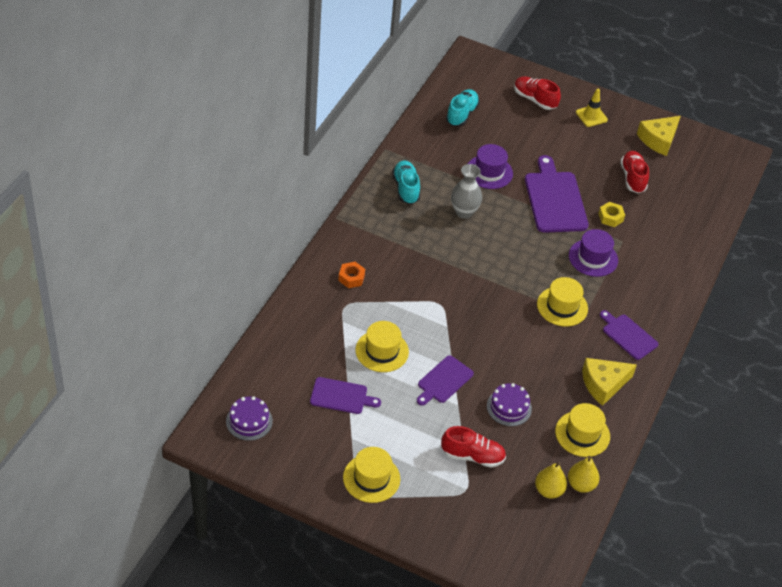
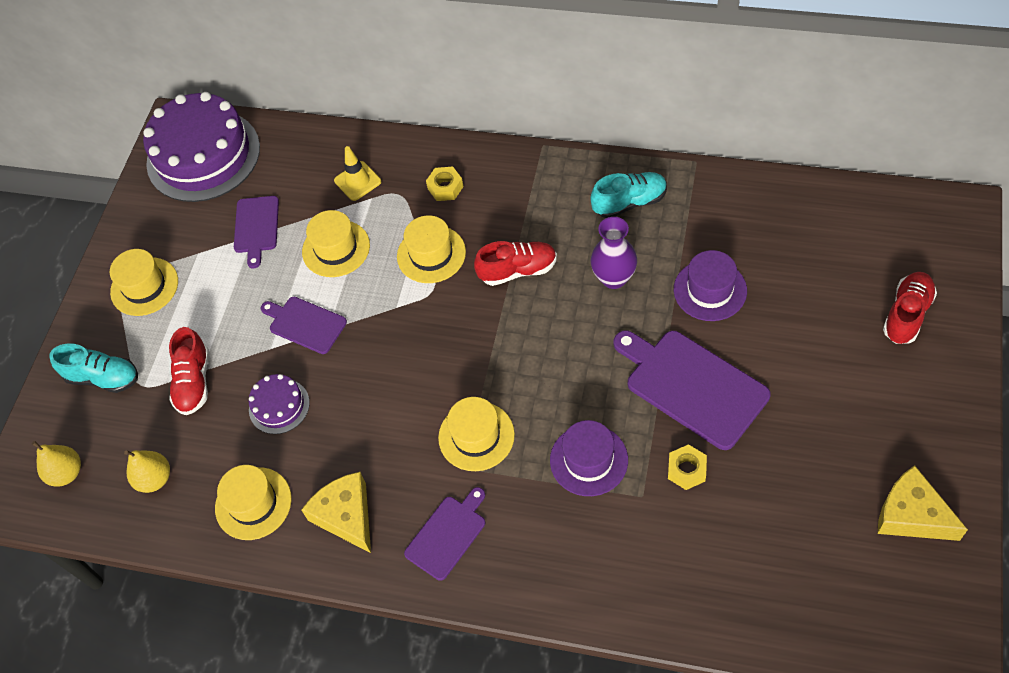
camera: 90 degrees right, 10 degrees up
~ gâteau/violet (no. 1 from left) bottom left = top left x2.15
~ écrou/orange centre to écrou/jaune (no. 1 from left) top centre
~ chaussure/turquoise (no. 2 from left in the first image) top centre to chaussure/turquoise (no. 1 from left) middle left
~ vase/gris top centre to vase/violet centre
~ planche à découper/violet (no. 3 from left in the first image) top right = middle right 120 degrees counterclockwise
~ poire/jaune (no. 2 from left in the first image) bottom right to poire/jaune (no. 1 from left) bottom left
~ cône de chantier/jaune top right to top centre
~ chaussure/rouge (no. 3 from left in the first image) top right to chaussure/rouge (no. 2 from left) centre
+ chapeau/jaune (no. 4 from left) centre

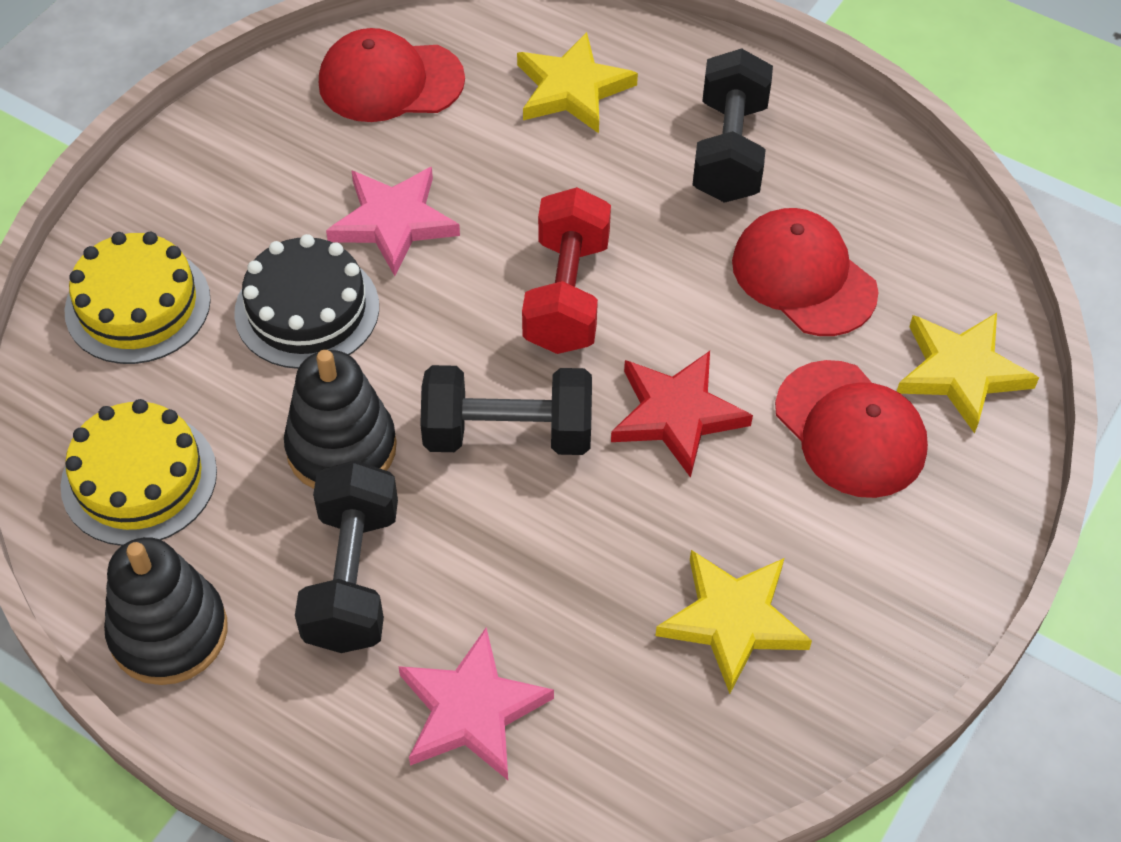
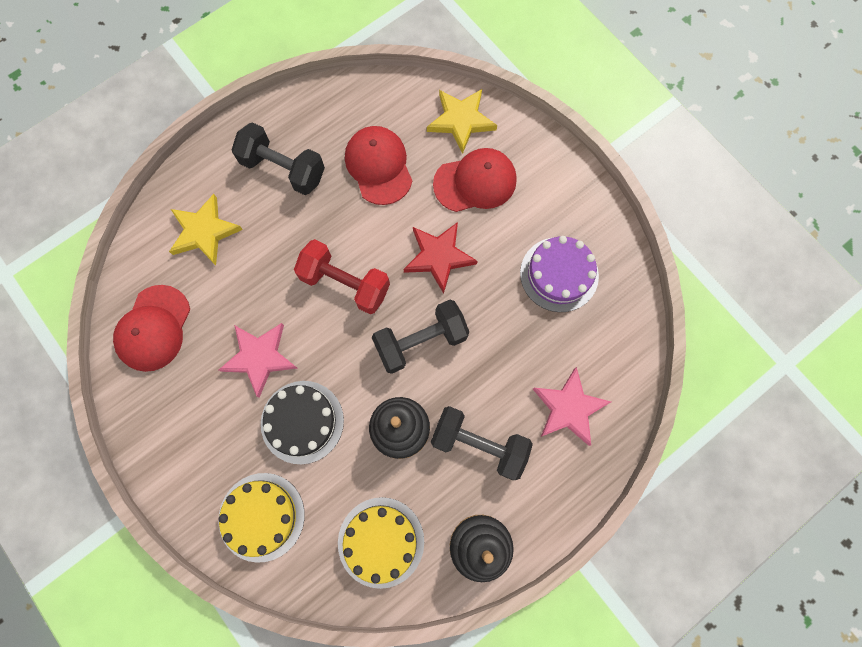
camera: 70 degrees left, 20 degrees up
~ haltère/noir (no. 2 from left) centre = centre 45 degrees clockwise
~ étoile/jaune (no. 2 from left) bottom centre to gâteau/violet centre
~ casquette/rouge (no. 2 from left) top right = top centre 90 degrees clockwise

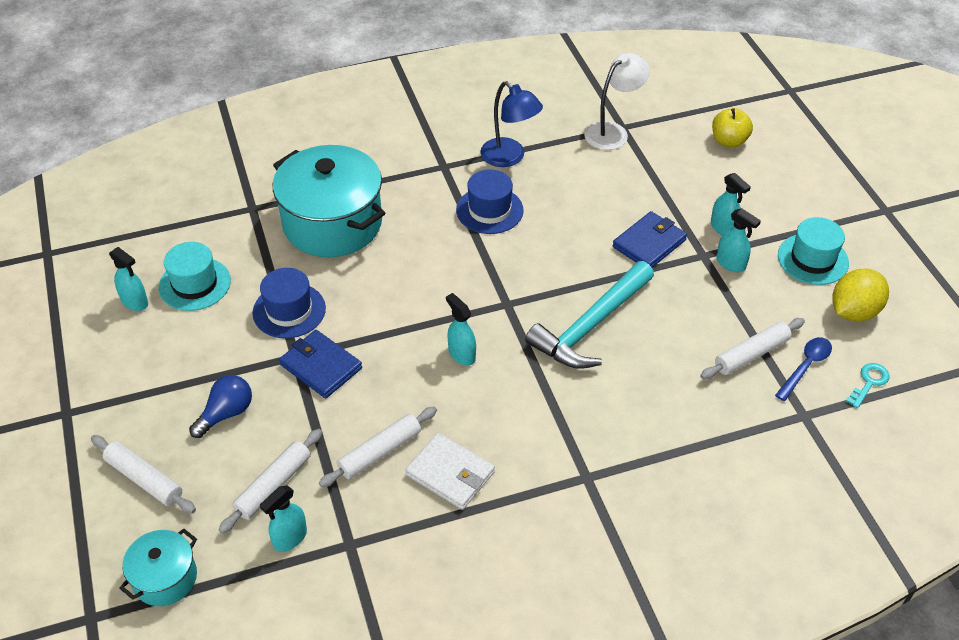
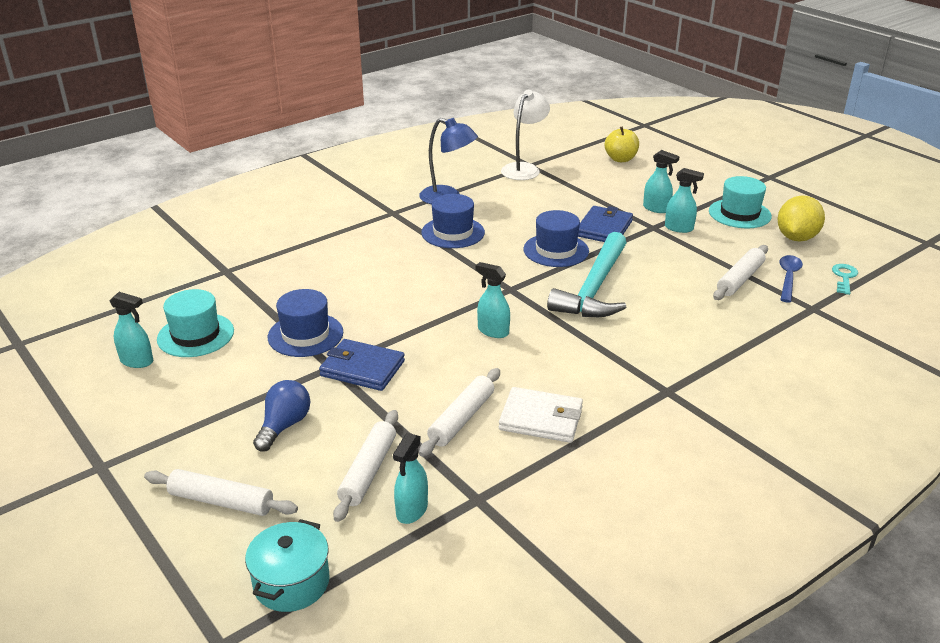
camera: 20 degrees left, 15 degrees down
- marmite/turquoise (no. 2 from left) top centre
+ chapeau/bleu (no. 3 from left) centre

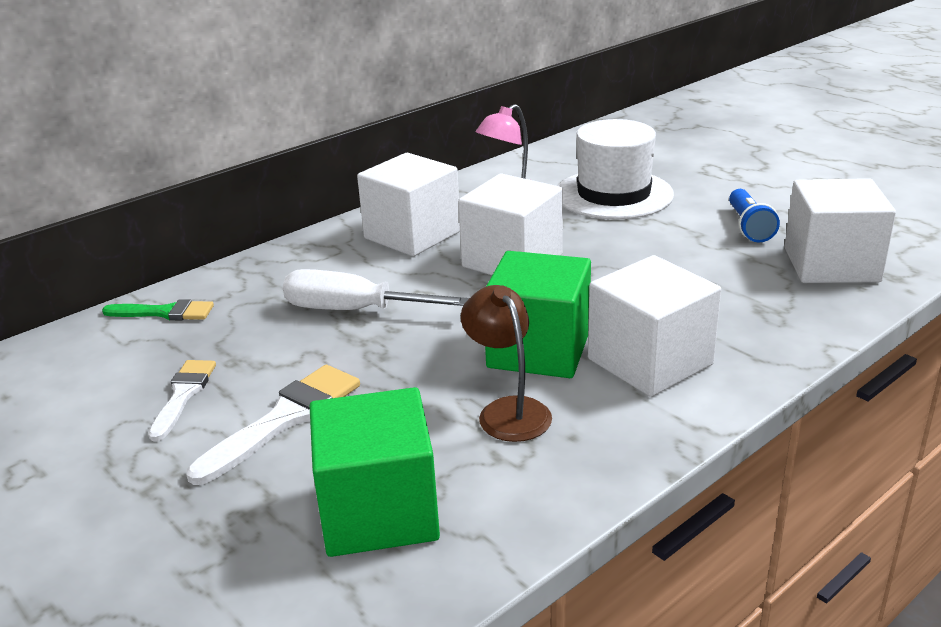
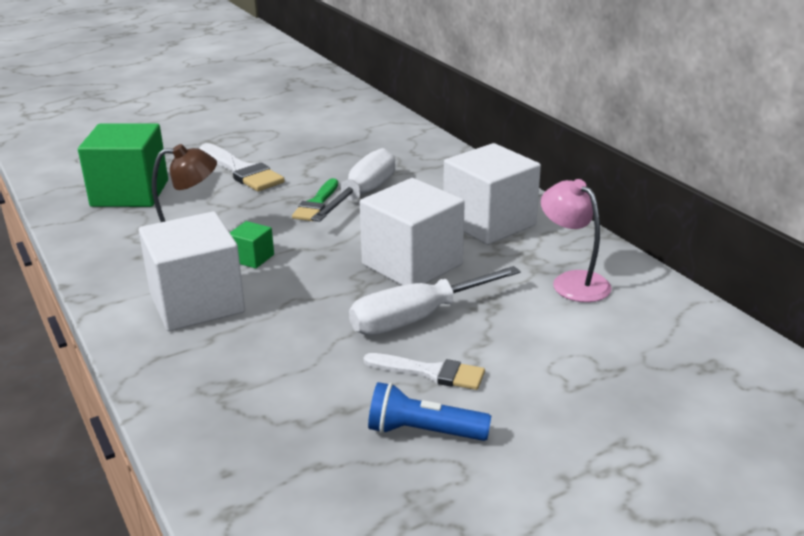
camera: 100 degrees right, 0 degrees up
~ pinceau/vert middle left to centre
~ pinceau/blanc (no. 1 from left in the first image) middle left to pinceau/blanc (no. 2 from left) bottom centre
~ cube/vert (no. 2 from left) centre = middle left x0.44
- chapeau/blanc top centre
- cube/blanc (no. 4 from left) middle right
+ tournevis/blanc (no. 2 from left) centre

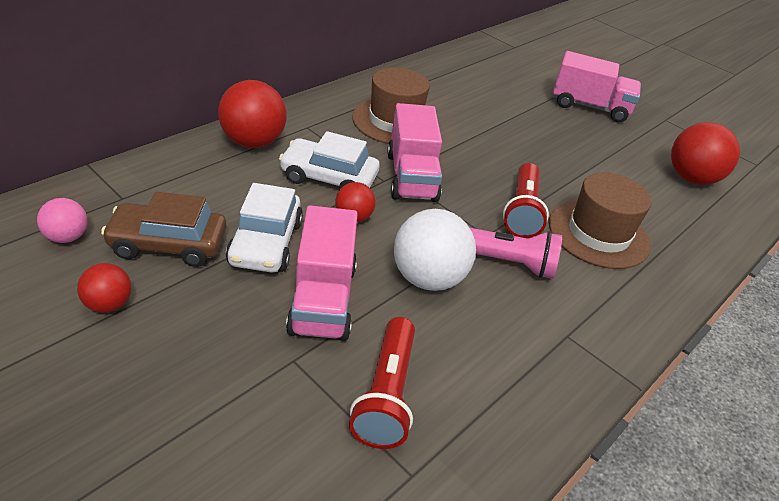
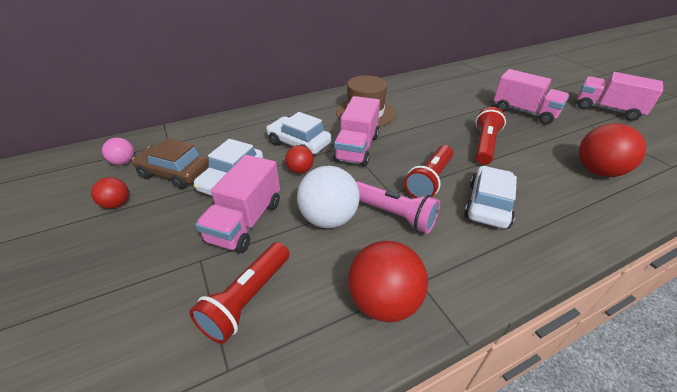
camera: 25 degrees right, 0 degrees up
~ balle/rouge (no. 2 from left in the first image) top left to balle/rouge (no. 3 from left) bottom centre
~ chapeau/marron (no. 2 from left) middle right to voiture/blanc (no. 3 from left) middle right
+ lampe de poche/rouge (no. 3 from left) middle right
+ camion/rose (no. 4 from left) top right

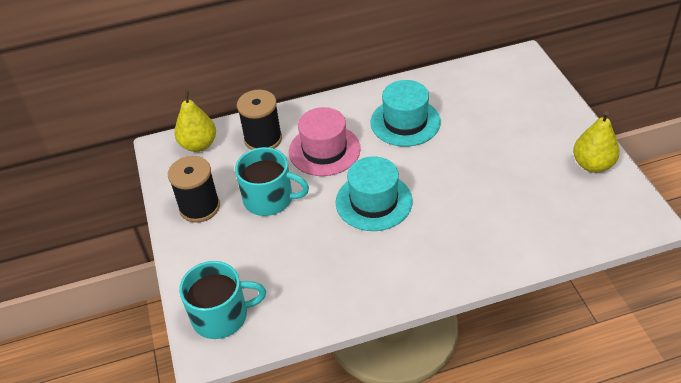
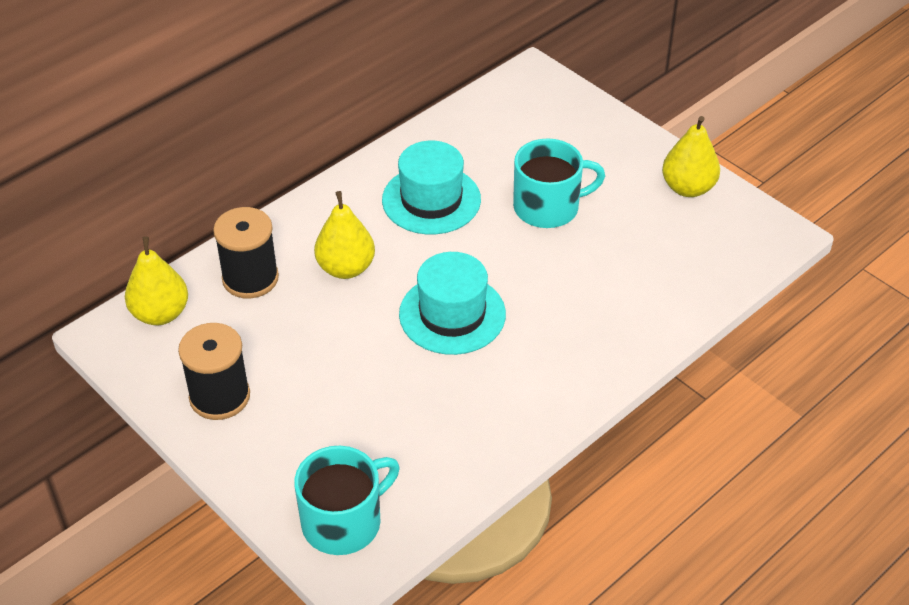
camera: 30 degrees left, 0 degrees up
~ tasse/turquoise (no. 2 from left) centre to top centre
~ chapeau/rose centre to poire/jaune (no. 2 from left) centre

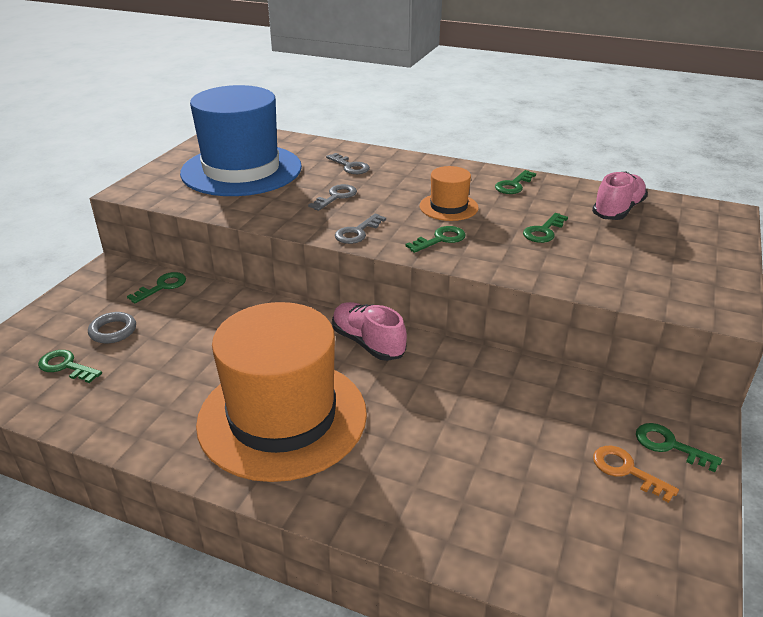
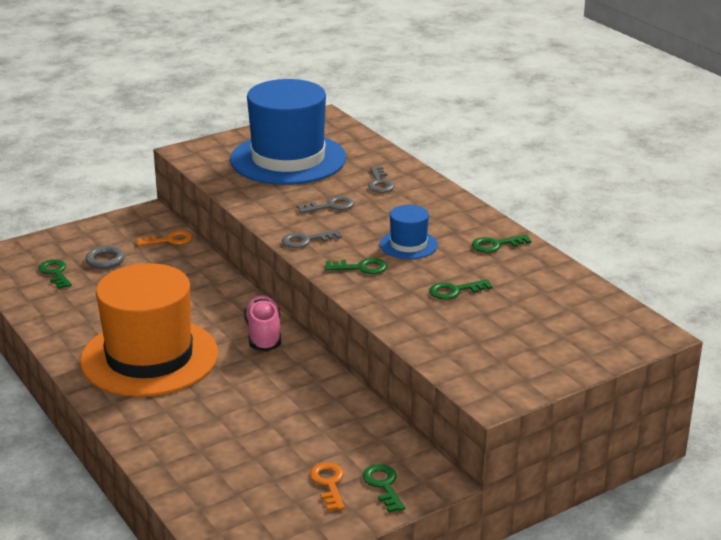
camera: 35 degrees right, 5 degrees down
~ clé/vert (no. 2 from left) middle left to clé/orange (no. 1 from left) middle left
~ chapeau/orange (no. 2 from left) top centre to chapeau/bleu (no. 2 from left) centre
- chaussure/rose (no. 2 from left) top right

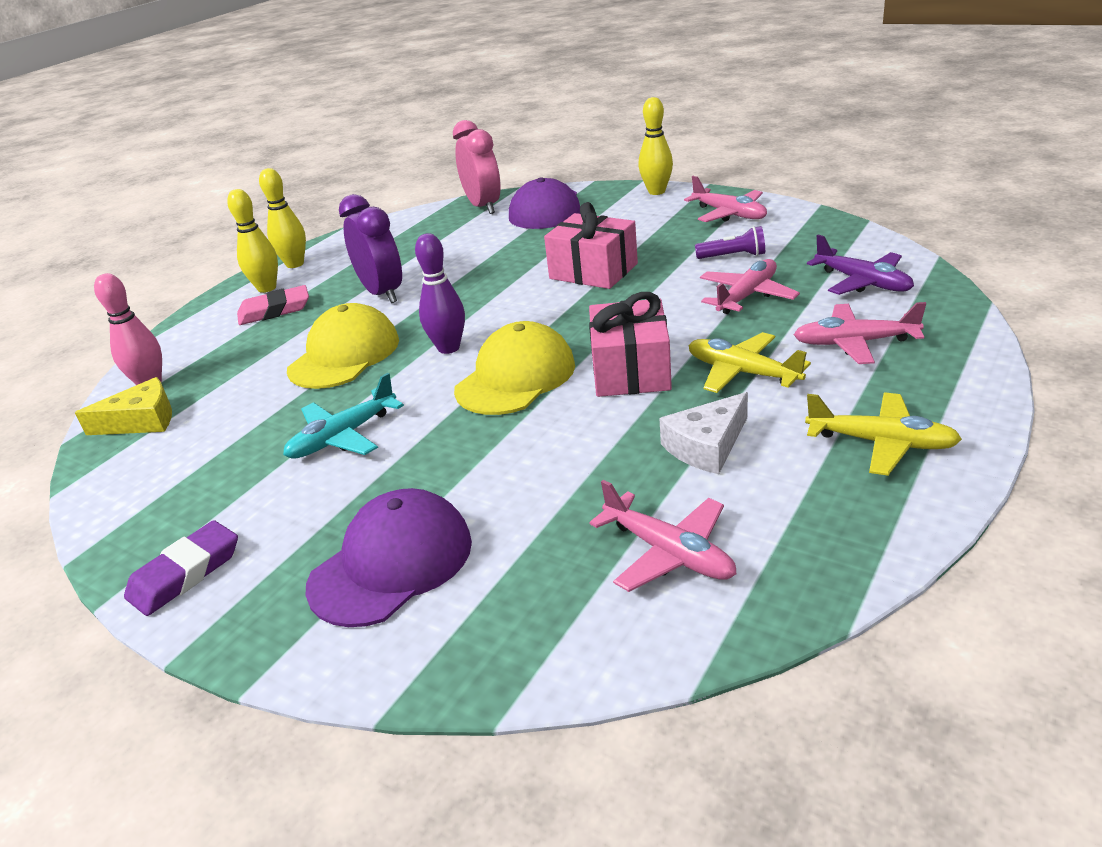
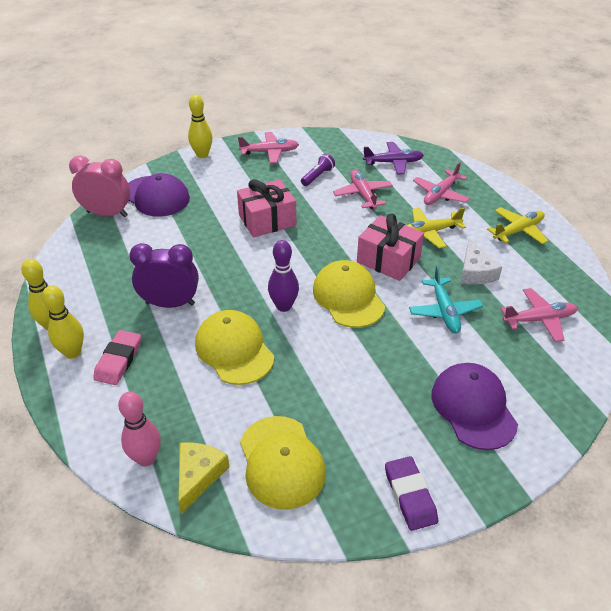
camera: 60 degrees left, 10 degrees up
~ avion/turquoise middle left to middle right
+ casquette/jaune (no. 2 from left) bottom centre

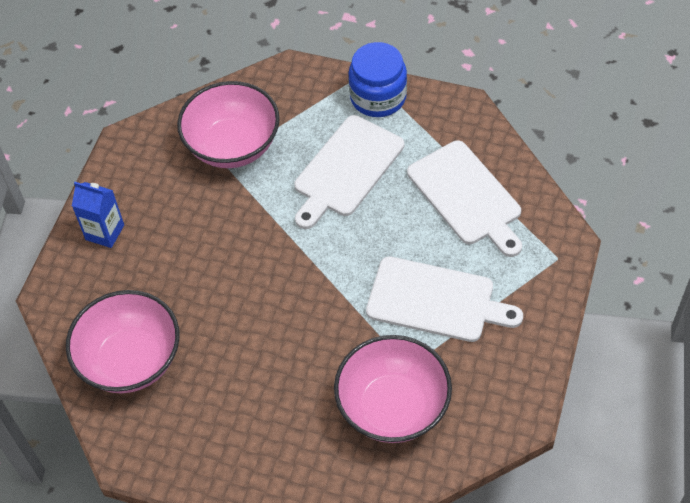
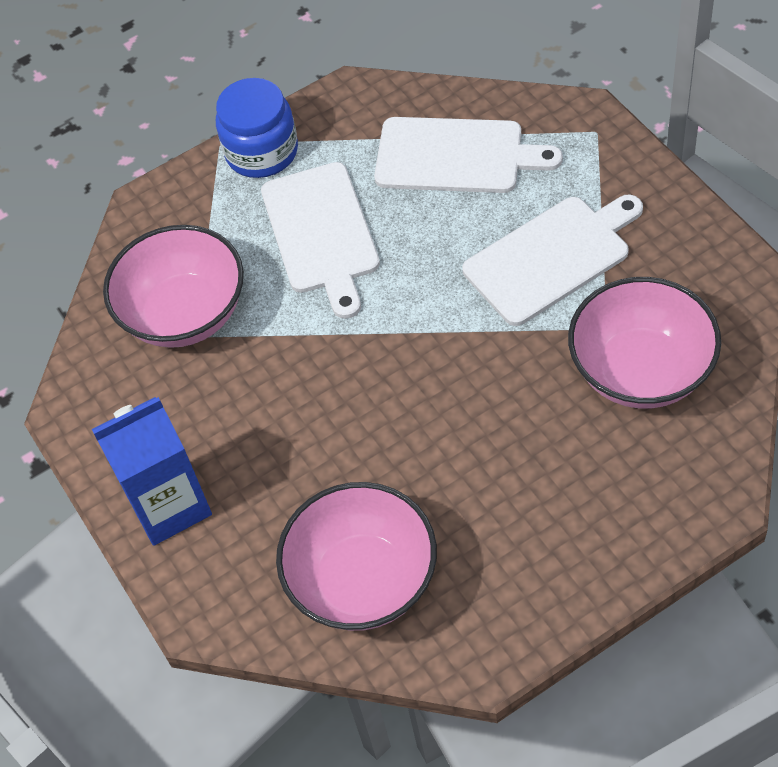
camera: 45 degrees left, 0 degrees up
~ brique de lait/bleu middle left = middle left x1.55

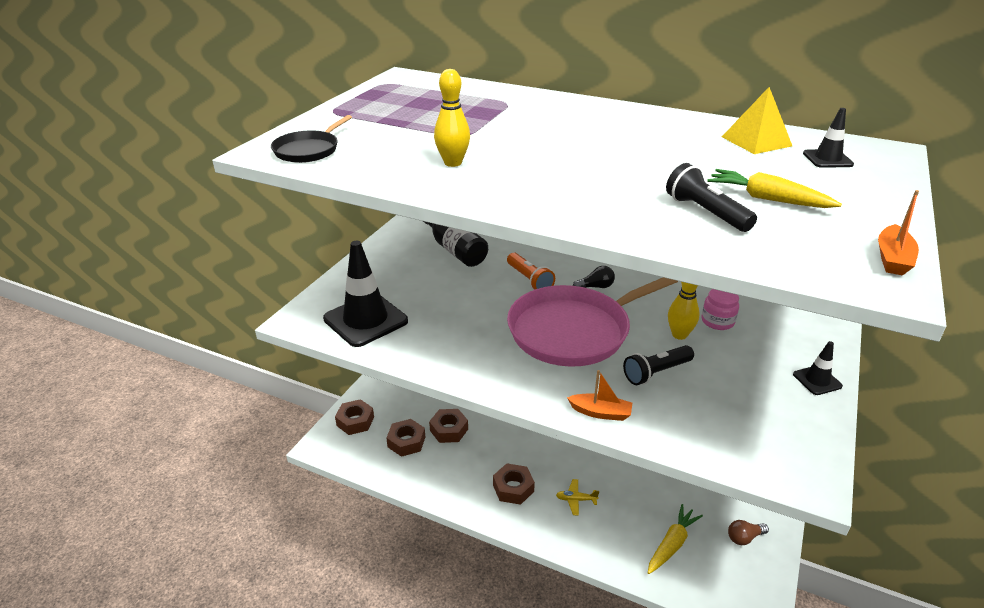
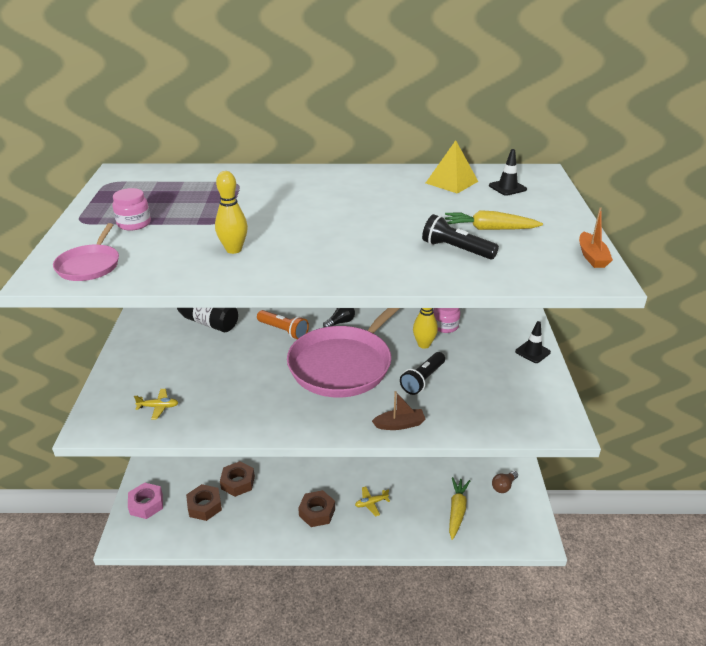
camera: 25 degrees left, 0 degrees up
~ poêle/noir top left to poêle/rose (no. 1 from left) middle left
~ cône de chantier/noir (no. 1 from left) centre to avion/jaune (no. 1 from left) middle left
~ écrou/marron (no. 1 from left) bottom centre to écrou/rose bottom left
~ bateau/orange (no. 1 from left) centre to bateau/marron centre
+ bocal/rose (no. 1 from left) top left

